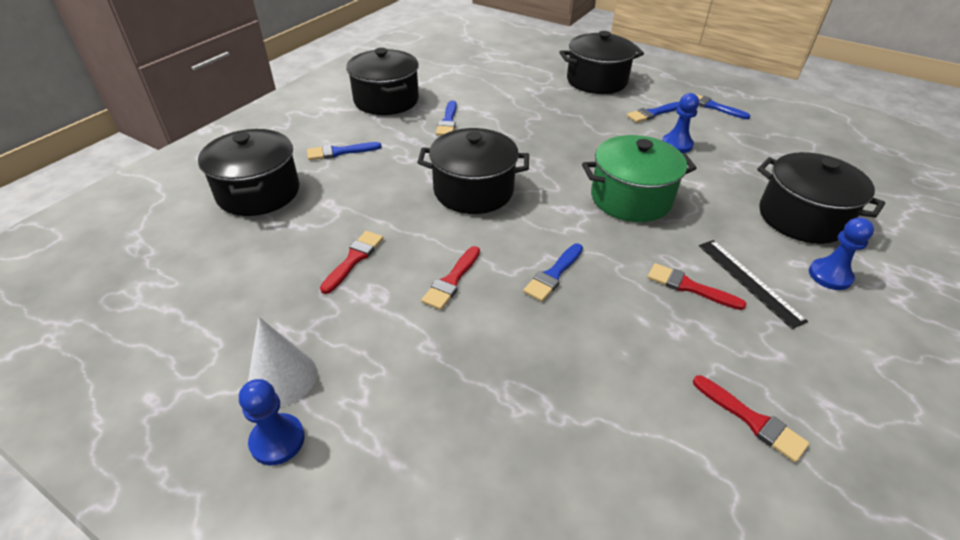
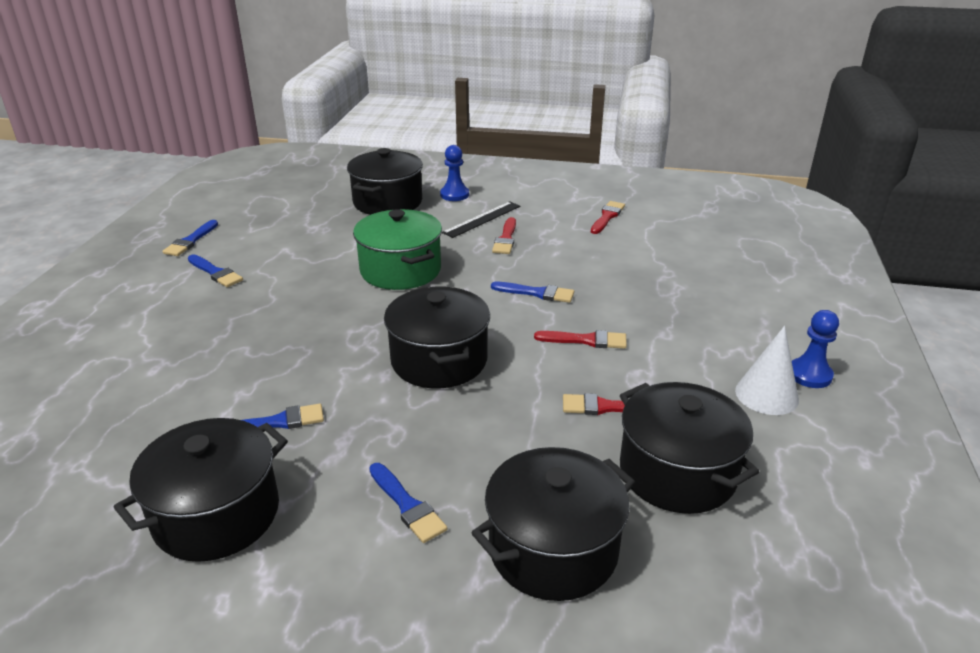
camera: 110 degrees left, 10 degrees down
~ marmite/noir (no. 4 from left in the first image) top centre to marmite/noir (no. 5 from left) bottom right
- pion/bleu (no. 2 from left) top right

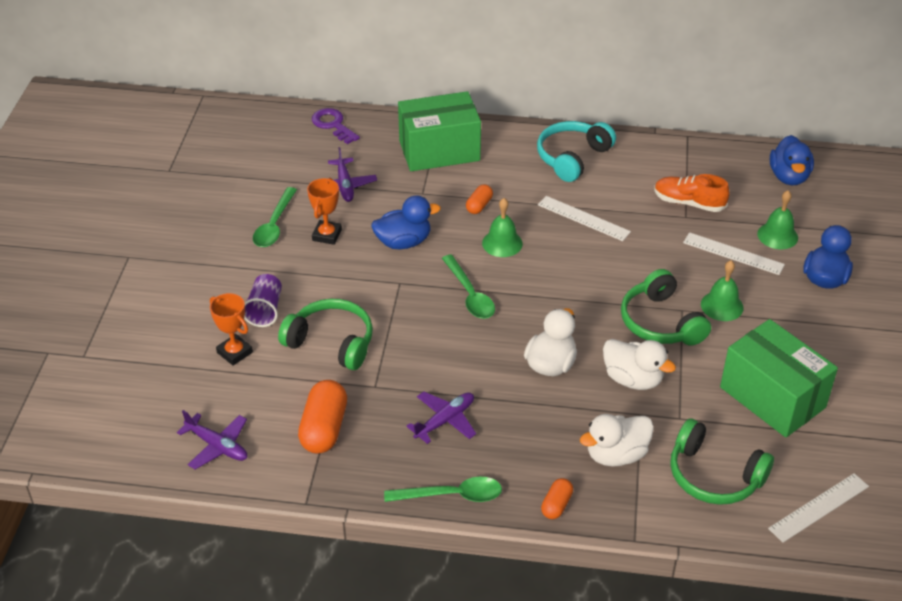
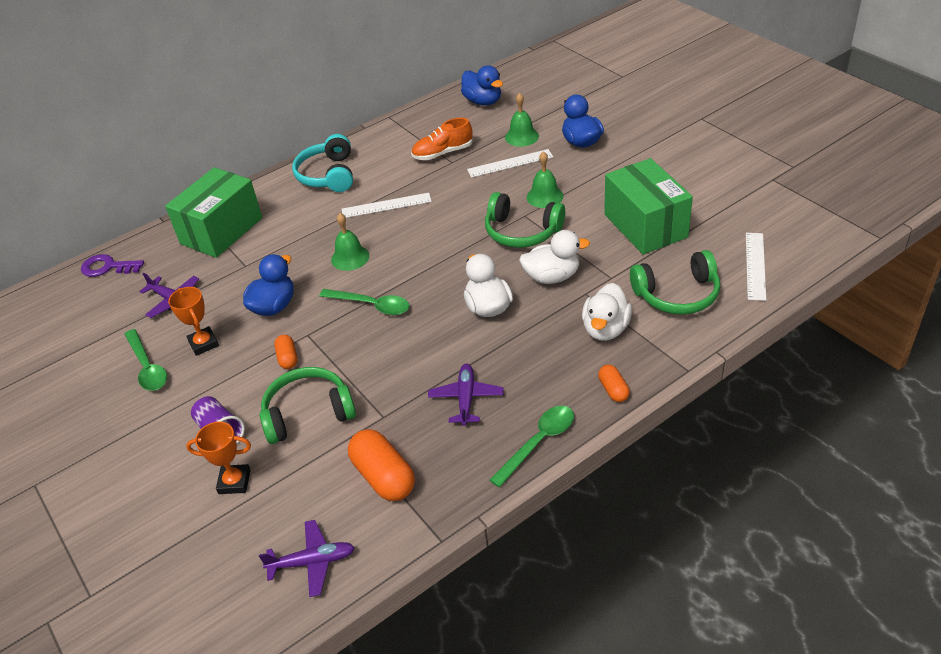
camera: 40 degrees left, 0 degrees up
~ gélule/orange (no. 2 from left in the first image) top centre to gélule/orange (no. 1 from left) middle left
~ boîte/vert (no. 2 from left) middle right = top right 60 degrees clockwise

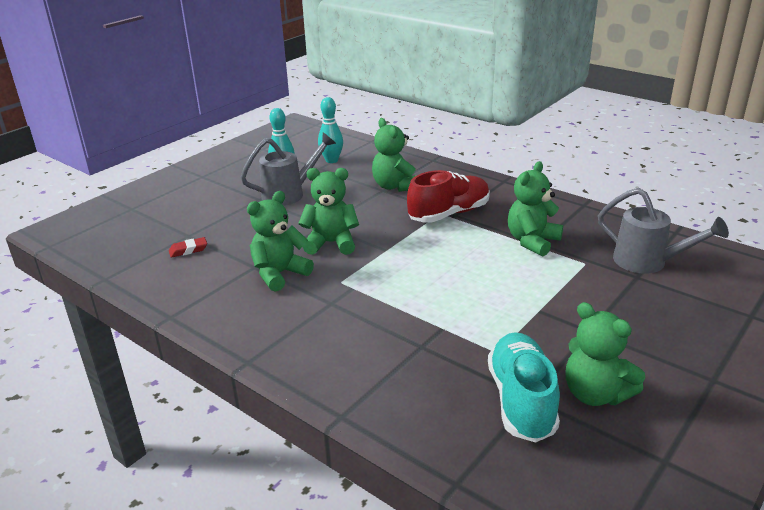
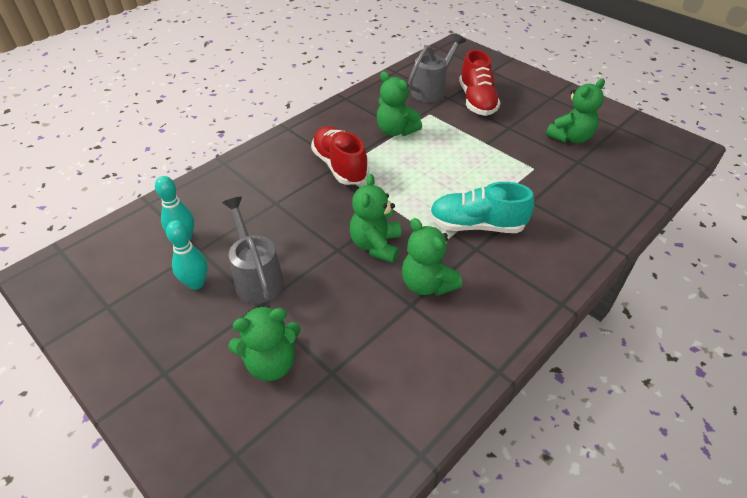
camera: 85 degrees left, 15 degrees up
- gomme/rouge middle left
~ ours en peluche/vert (no. 3 from left in the first image) top centre to ours en peluche/vert (no. 1 from left) bottom centre
~ chaussure/turquoise bottom right to centre
+ chaussure/rouge (no. 2 from left) top centre

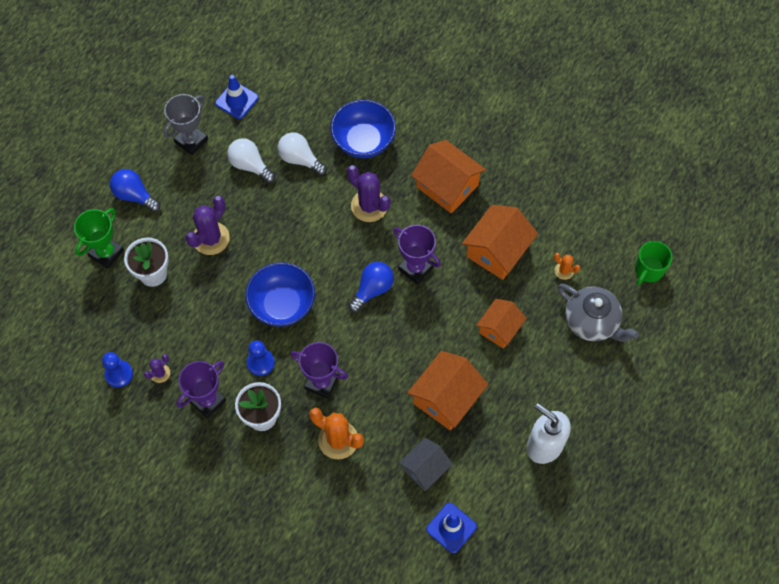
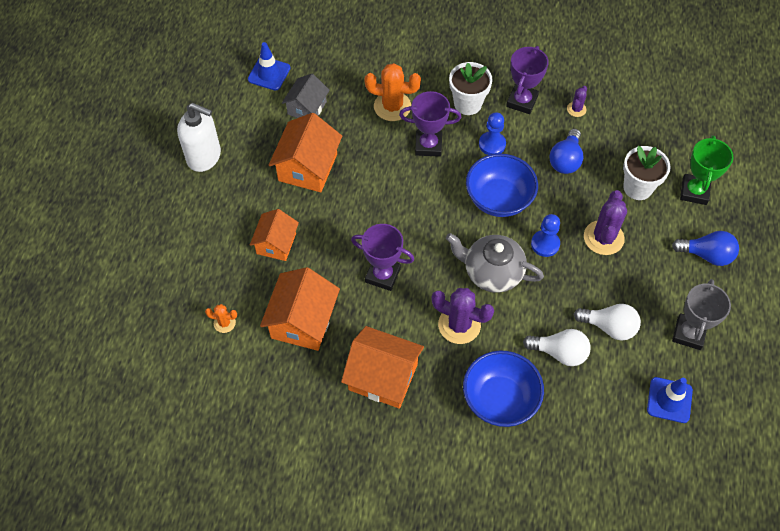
camera: 160 degrees right, 5 degrees down
~ pion/bleu (no. 1 from left in the first image) middle left to pion/bleu (no. 2 from left) middle right
~ ampoule/bleu (no. 2 from left in the first image) centre to ampoule/bleu (no. 1 from left) top right
~ théière/gris middle right to centre
- tasse/vert middle right

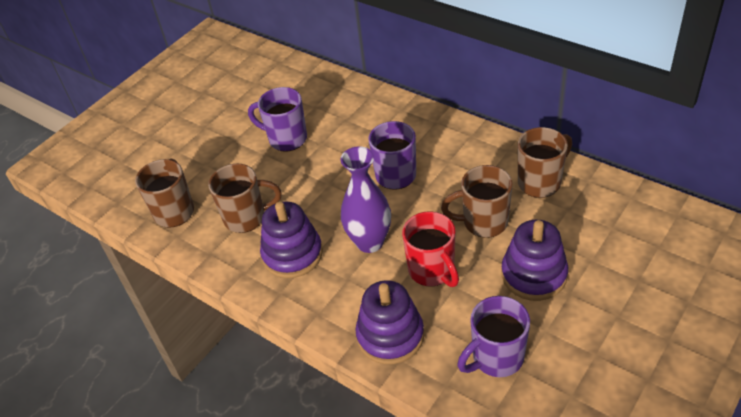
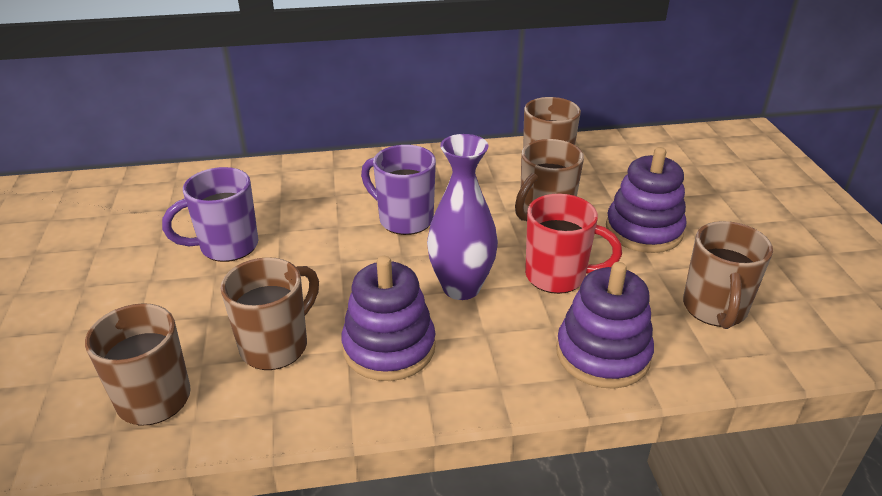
camera: 50 degrees left, 10 degrees down
~ tasse/violet (no. 3 from left) bottom centre to tasse/marron (no. 5 from left) middle right

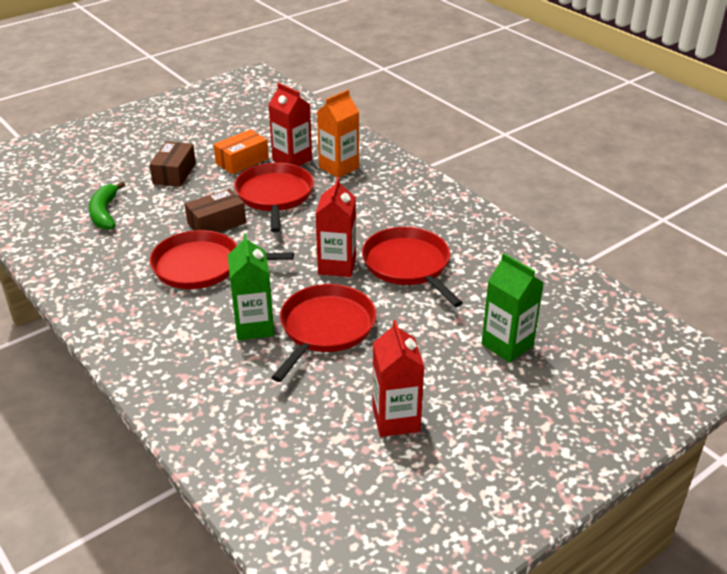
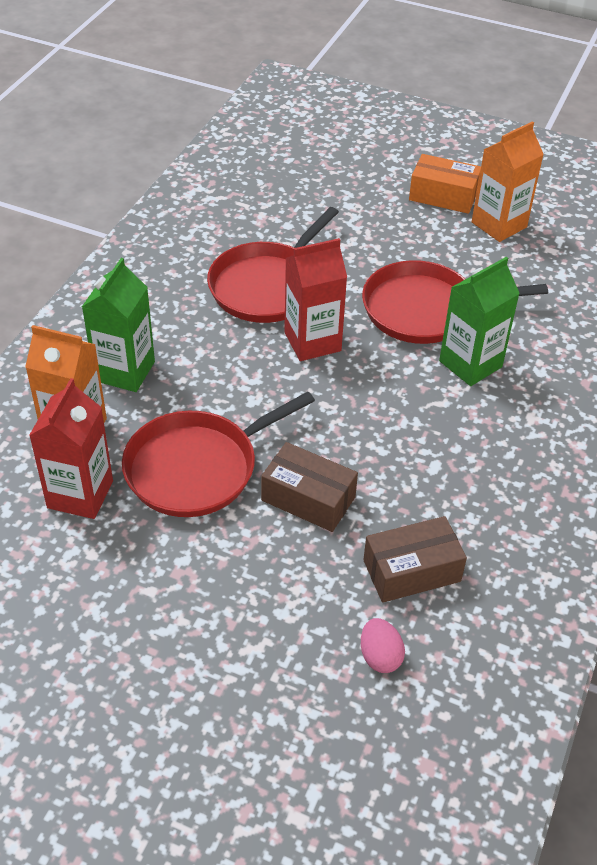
camera: 120 degrees left, 10 degrees up
~ banane/vert middle left to œuf/rose bottom centre
~ boîte/marron (no. 1 from left in the first image) top left to boîte/marron (no. 2 from left) middle right
- poêle/rouge (no. 1 from left) middle left
~ boîte/orange top left to top right
~ brique de lait/rouge (no. 3 from left) centre to brique de lait/orange (no. 2 from left) top right
~ brique de lait/vert (no. 2 from left in the first image) middle right to brique de lait/vert (no. 1 from left) middle left

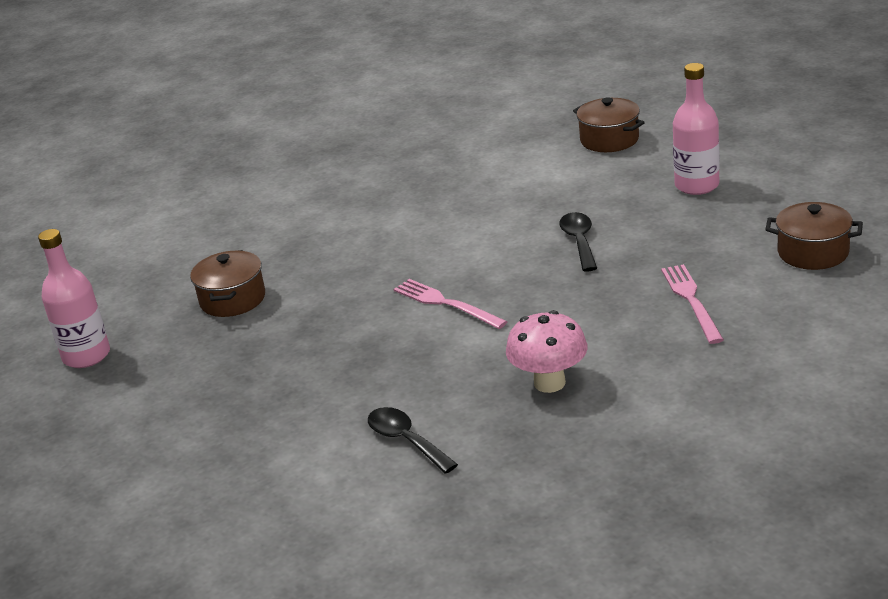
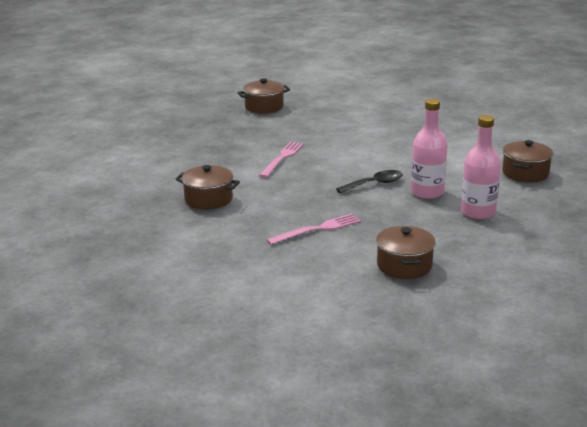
camera: 65 degrees right, 5 degrees down
~ bouteille/rose (no. 1 from left) middle left to middle right
- cuillère/noir (no. 1 from left) bottom centre
~ champignon/rose centre to marmite/marron (no. 1 from left) centre

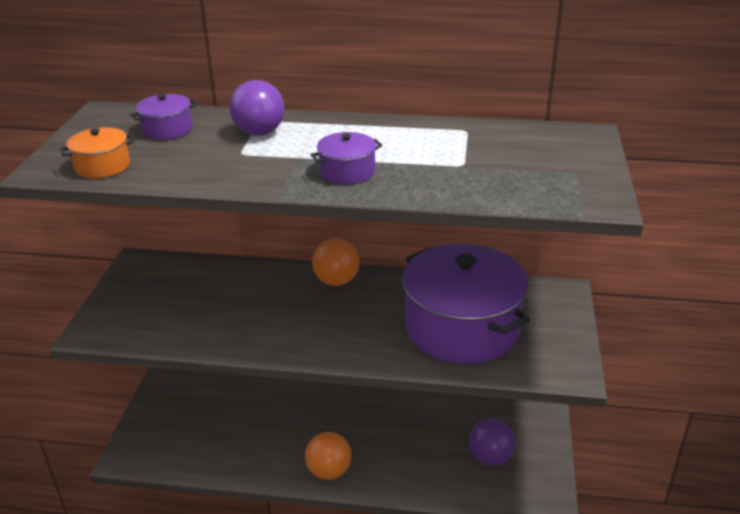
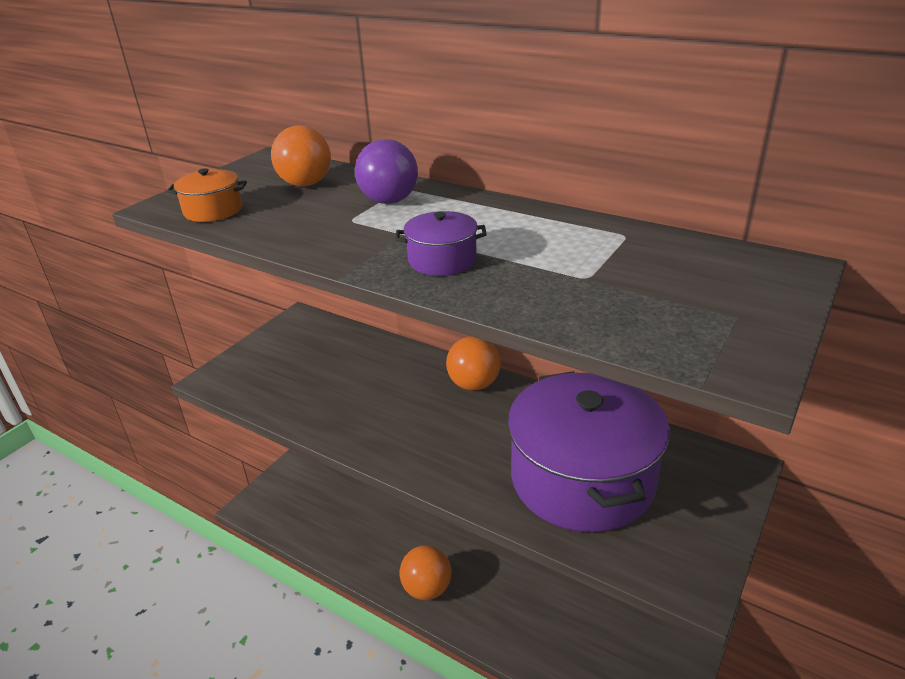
camera: 25 degrees right, 0 degrees up
~ marmite/violet (no. 1 from left) top left to balle/orange (no. 1 from left) top left
- balle/violet (no. 2 from left) bottom centre

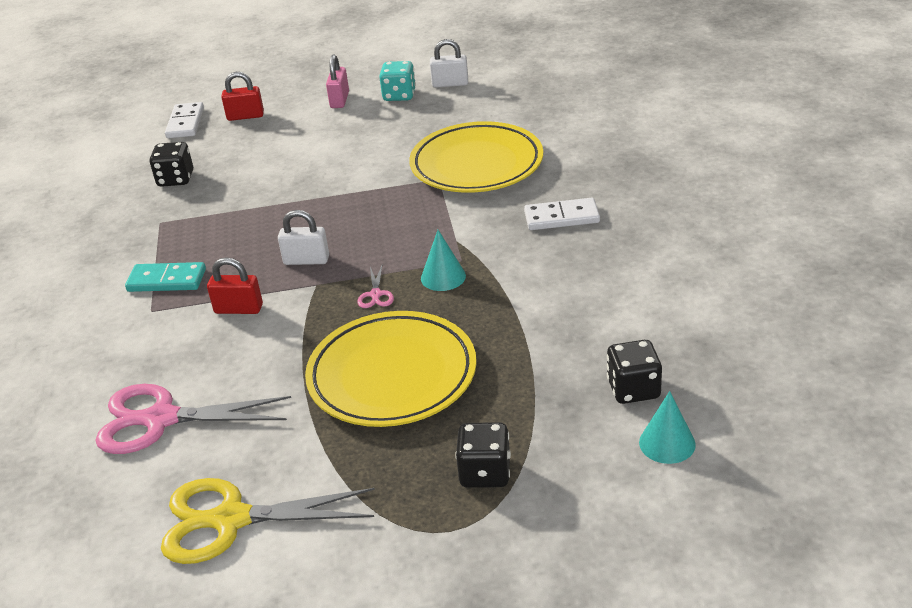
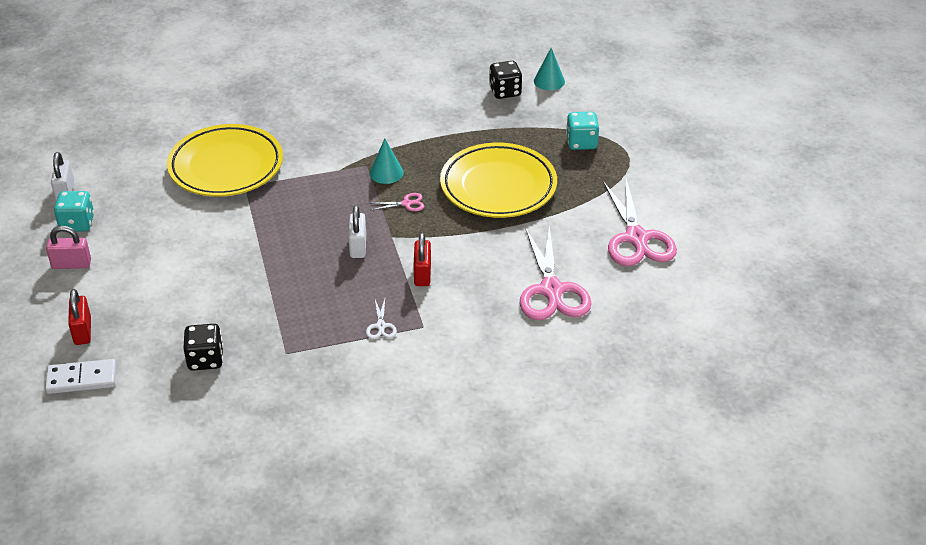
camera: 100 degrees left, 5 degrees up
~ domino/turquoise middle left to ciseaux/blanc centre
~ ciseaux/jaune bottom left to ciseaux/rose (no. 3 from left) middle right
~ dé/noir (no. 2 from left) bottom centre to dé/turquoise (no. 2 from left) top centre
- domino/blanc (no. 2 from left) centre

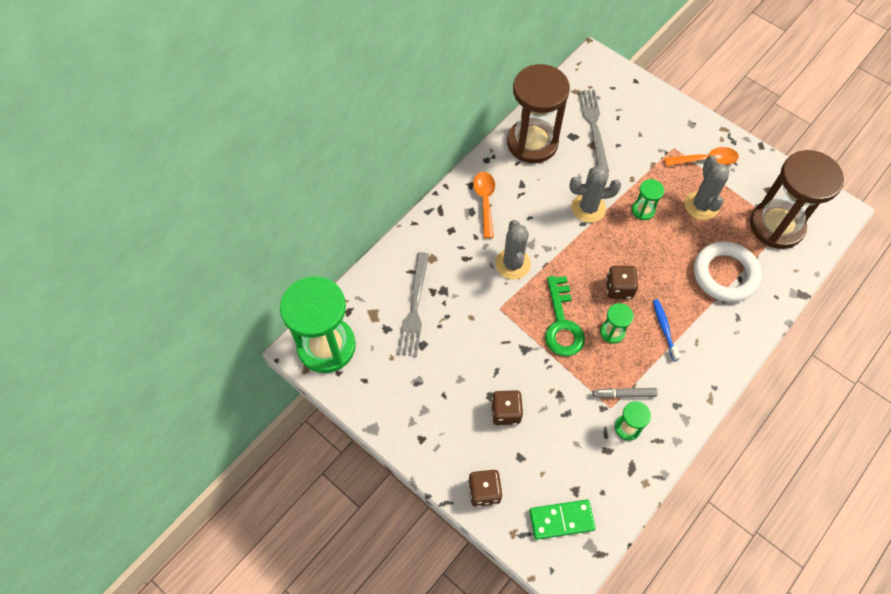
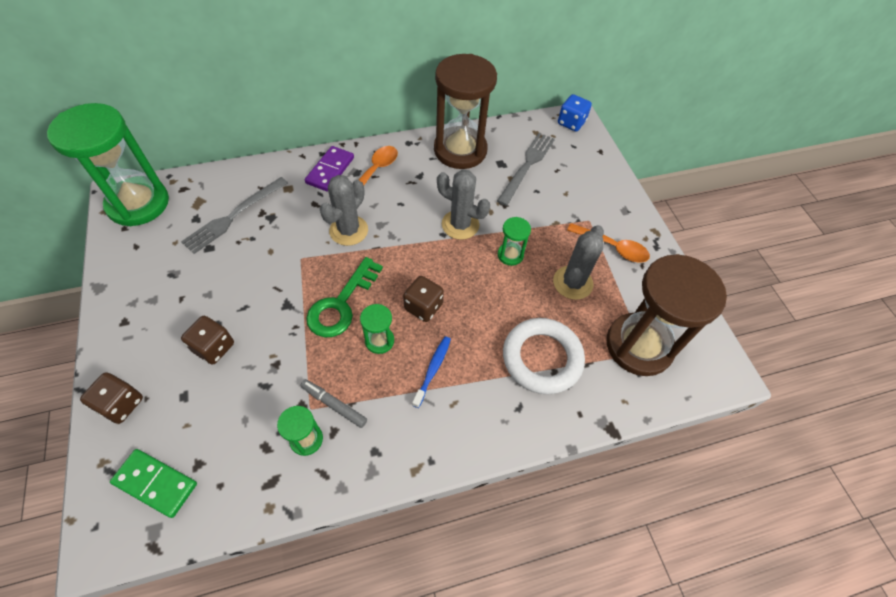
camera: 30 degrees right, 5 degrees down
+ domino/violet top centre
+ dé/bleu top centre

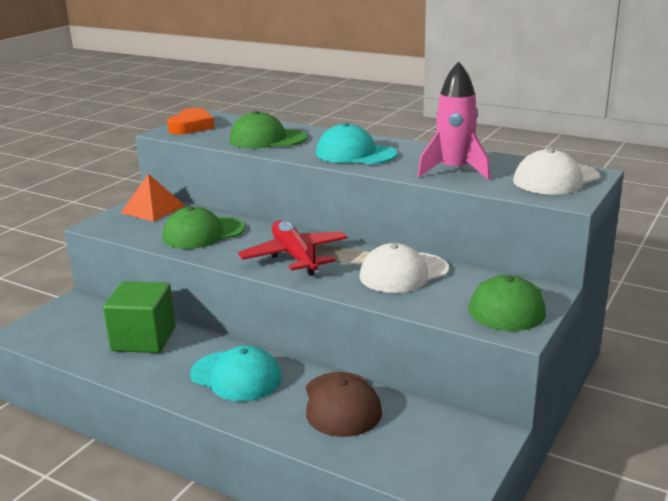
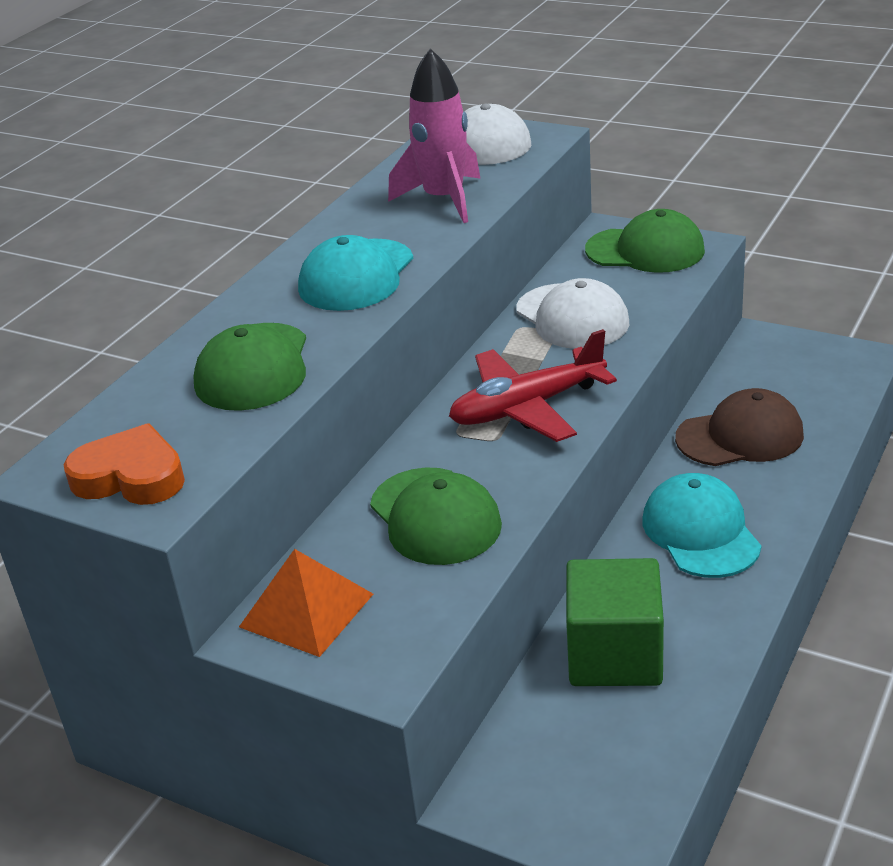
camera: 90 degrees left, 10 degrees up
~ casquette/turquoise (no. 1 from left in the first image) bottom centre = middle right 45 degrees counterclockwise

